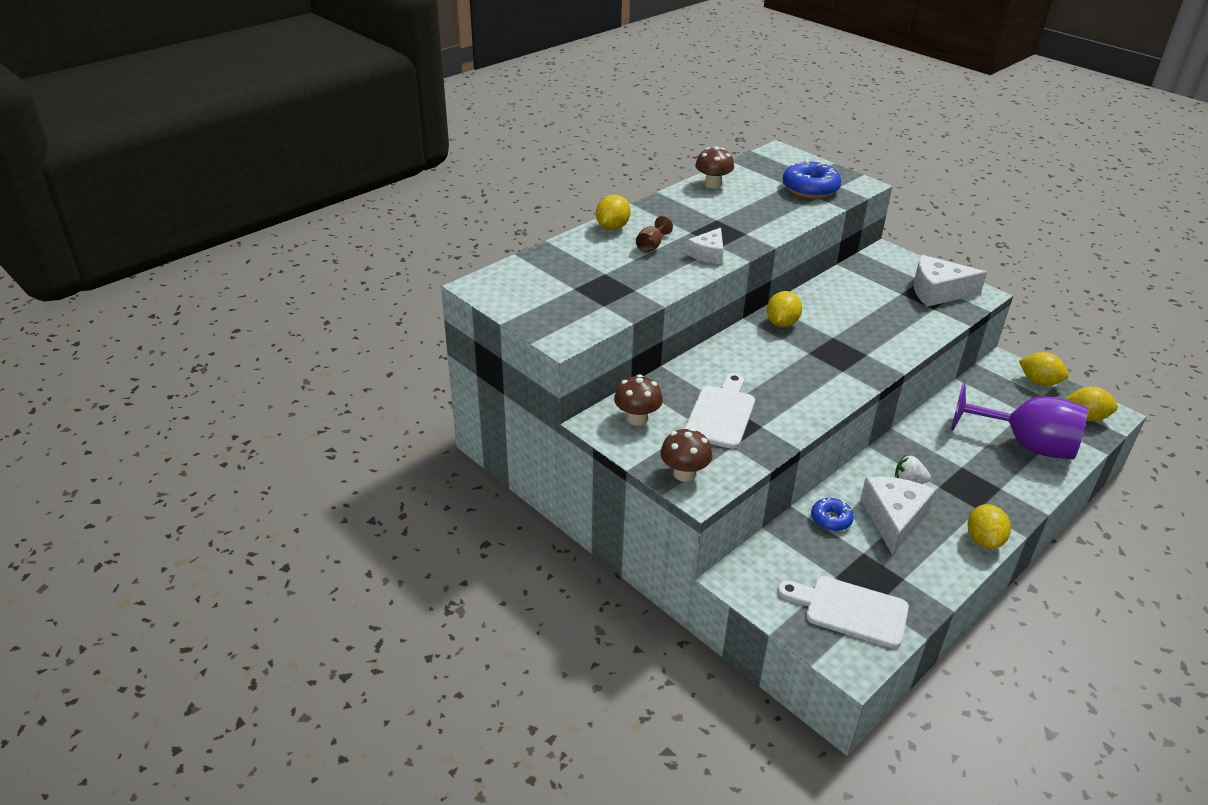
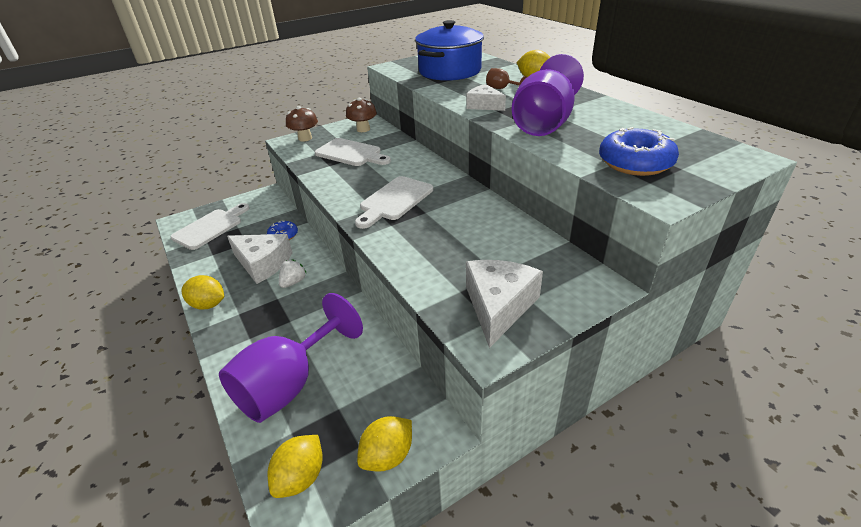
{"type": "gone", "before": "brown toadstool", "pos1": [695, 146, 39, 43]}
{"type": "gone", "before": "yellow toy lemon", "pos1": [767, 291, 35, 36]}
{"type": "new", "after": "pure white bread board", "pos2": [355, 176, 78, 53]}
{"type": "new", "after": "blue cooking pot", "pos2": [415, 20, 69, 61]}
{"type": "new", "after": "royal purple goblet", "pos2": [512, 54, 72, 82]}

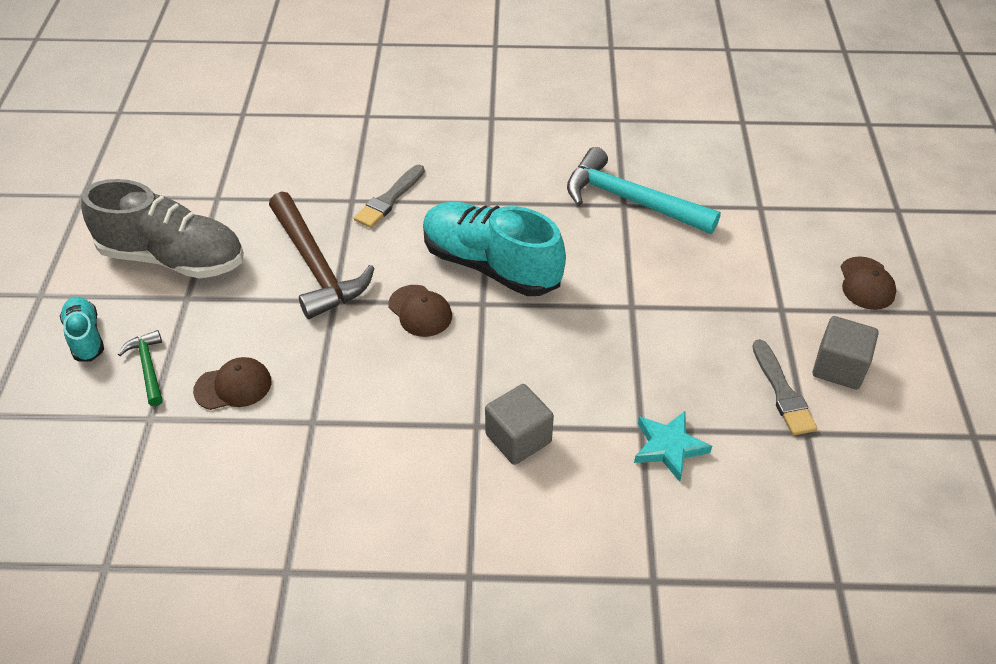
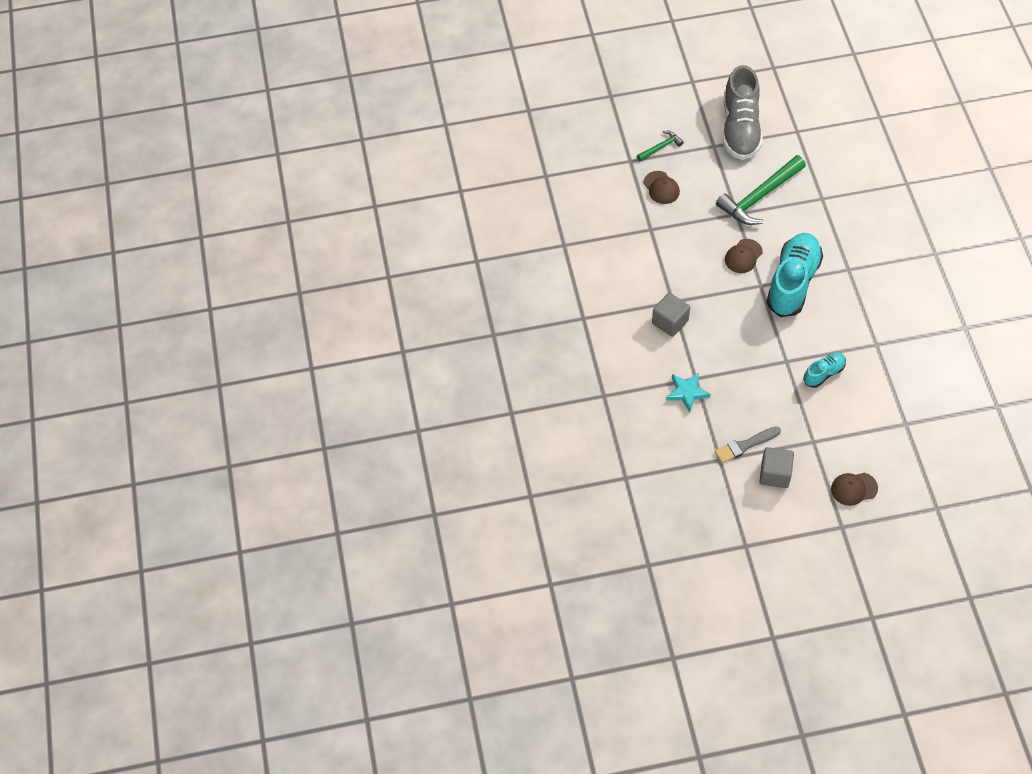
{"type": "gone", "before": "gray paintbrush", "pos1": [354, 165, 71, 63]}
{"type": "gone", "before": "turquoise hammer", "pos1": [567, 147, 154, 87]}
{"type": "shifted", "before": "turquoise sneaker", "pos1": [60, 297, 44, 65], "pos2": [803, 353, 43, 35]}
{"type": "repainted", "before": "brown hammer", "after": "green hammer", "pos1": [269, 192, 105, 127], "pos2": [716, 155, 90, 70]}

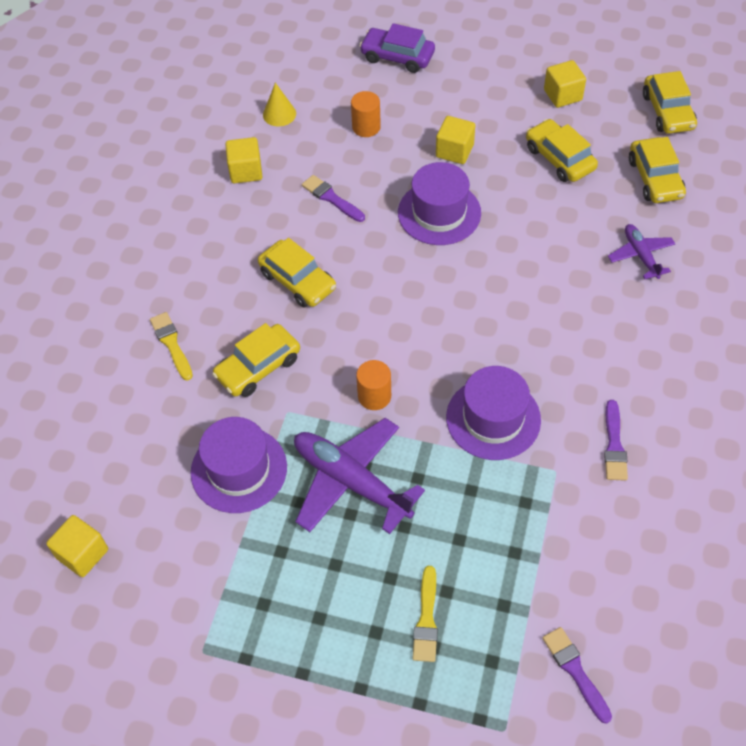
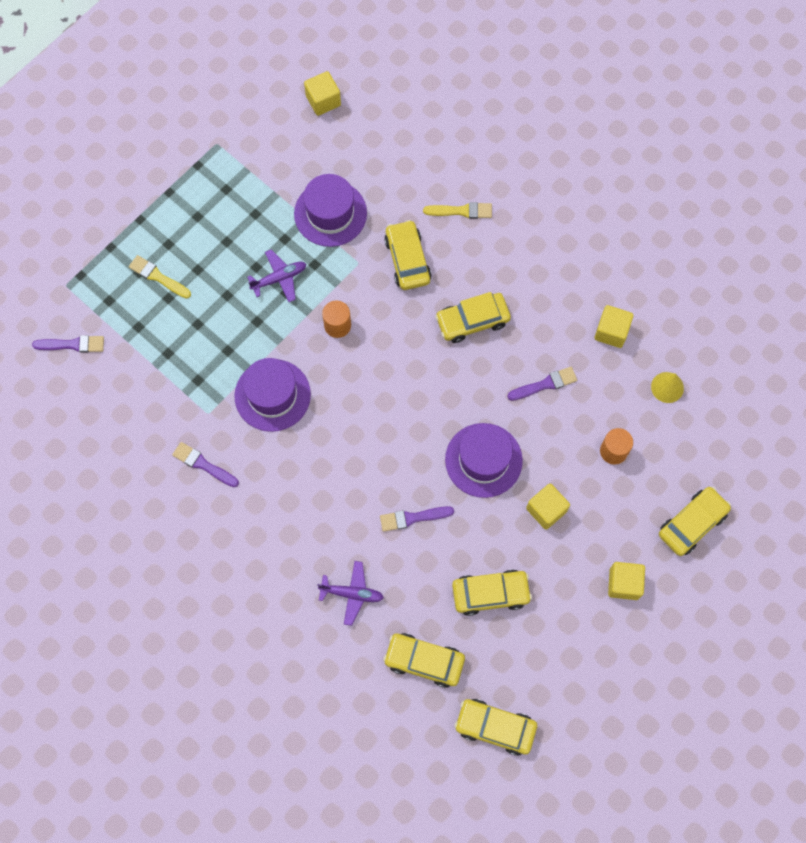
{"type": "new", "after": "royal purple paintbrush", "pos2": [380, 506, 74, 26]}
{"type": "shifted", "before": "yellow block", "pos1": [544, 60, 42, 48], "pos2": [608, 562, 37, 38]}
{"type": "repainted", "before": "royal purple automobile", "after": "yellow automobile", "pos1": [359, 23, 76, 50], "pos2": [659, 487, 72, 69]}
{"type": "scaled", "before": "royal purple plane", "pos1": [294, 418, 131, 116], "pos2": [247, 249, 59, 53], "scale": 0.55}

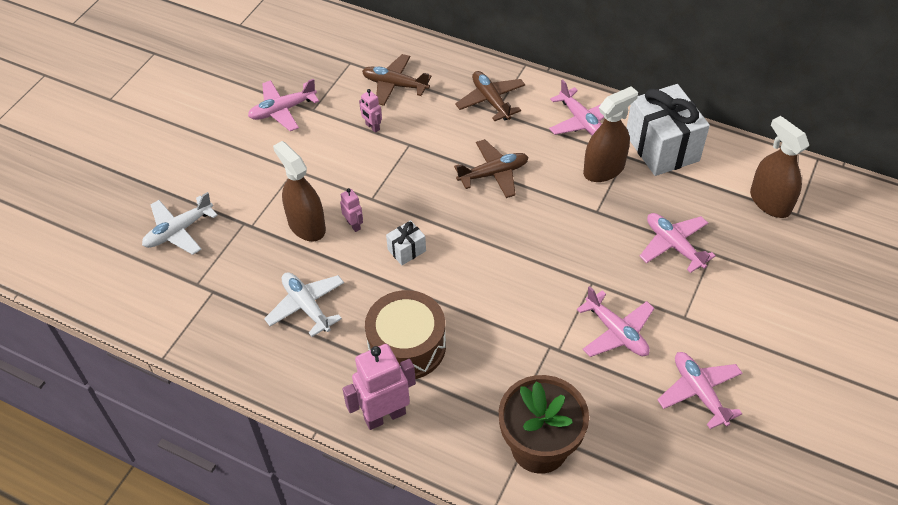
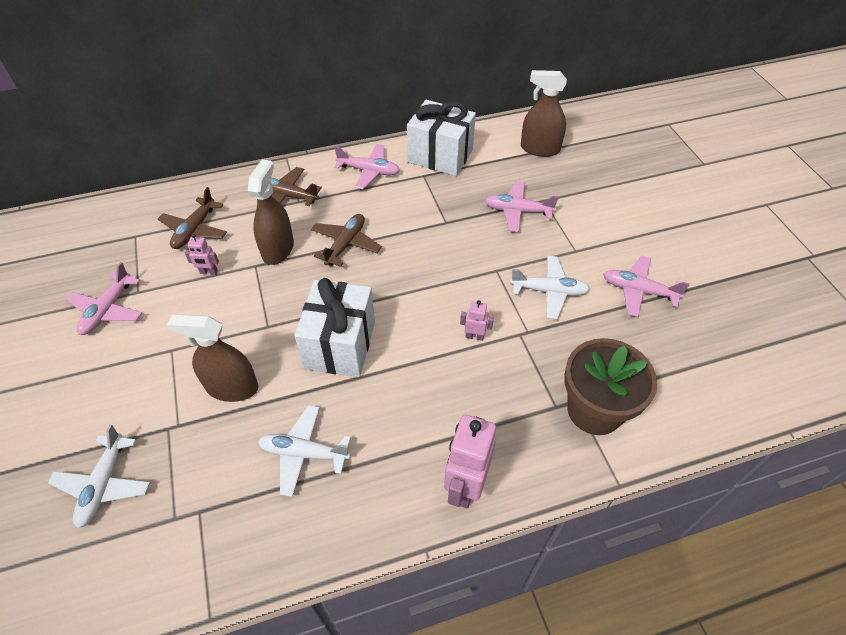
{"type": "gone", "before": "brown snare drum", "pos1": [365, 290, 81, 89]}
{"type": "shifted", "before": "rose-pink toy robot", "pos1": [340, 188, 23, 44], "pos2": [460, 300, 34, 41]}
{"type": "shifted", "before": "brown spray cleaner", "pos1": [583, 86, 55, 96], "pos2": [248, 160, 46, 105]}
{"type": "repainted", "before": "rose-pink plane", "after": "pure white plane", "pos1": [577, 286, 78, 71], "pos2": [510, 256, 80, 63]}
{"type": "rotated", "before": "brown plane", "pos1": [362, 54, 69, 52], "pos2": [158, 187, 69, 62], "turn": -45}
{"type": "scaled", "before": "pure white gift", "pos1": [386, 220, 40, 45], "pos2": [294, 278, 81, 99], "scale": 2.21}

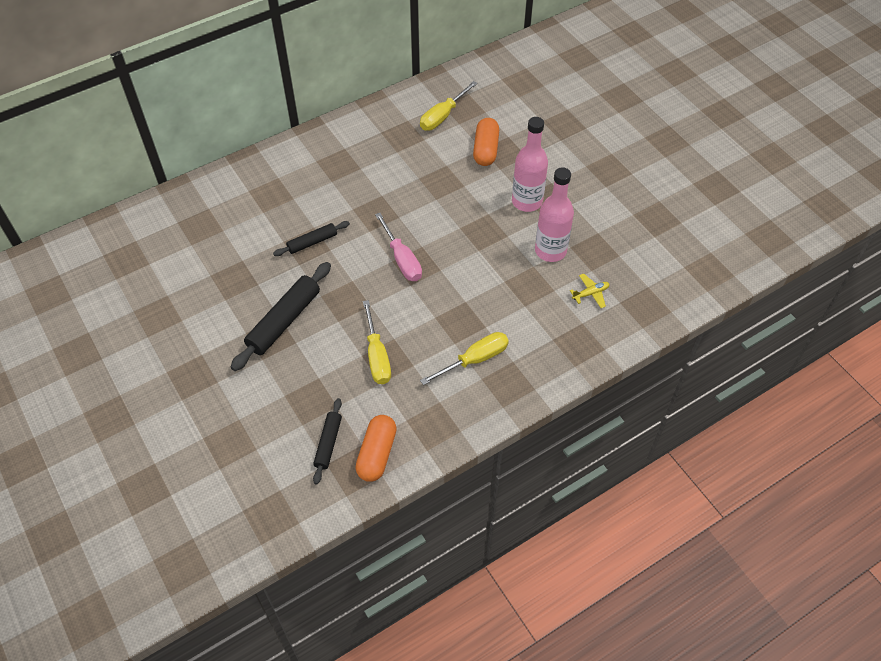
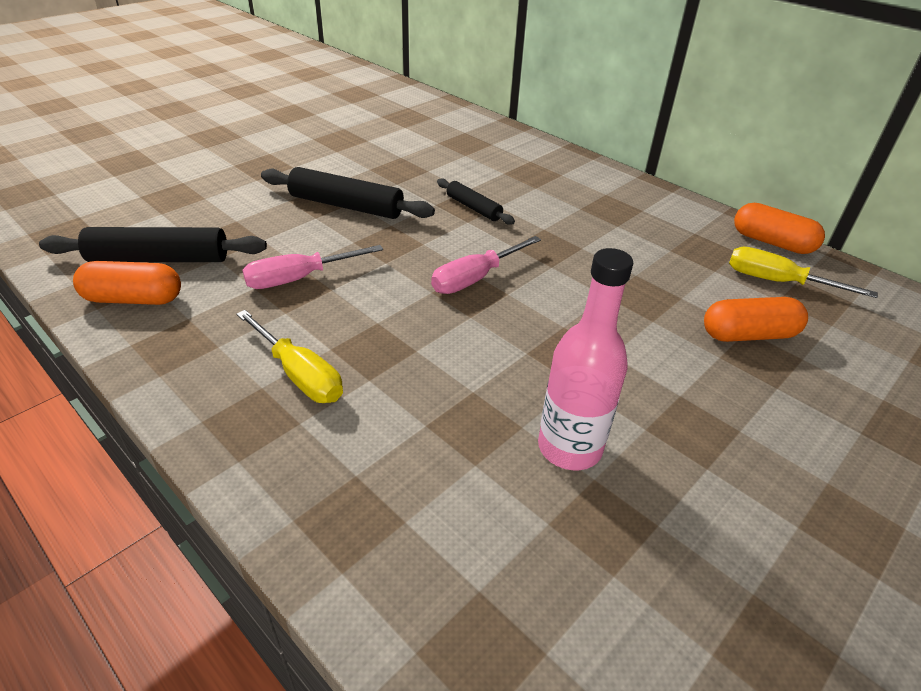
{"type": "gone", "before": "rose-pink drink bottle", "pos1": [512, 117, 36, 95]}
{"type": "gone", "before": "yellow plane", "pos1": [570, 274, 39, 34]}
{"type": "new", "after": "orange capsule", "pos2": [734, 203, 91, 51]}
{"type": "repainted", "before": "yellow screwdriver", "after": "rose-pink screwdriver", "pos1": [363, 300, 28, 84], "pos2": [242, 245, 141, 44]}
{"type": "scaled", "before": "black pastry roller", "pos1": [313, 398, 29, 86], "pos2": [39, 227, 228, 35], "scale": 1.73}

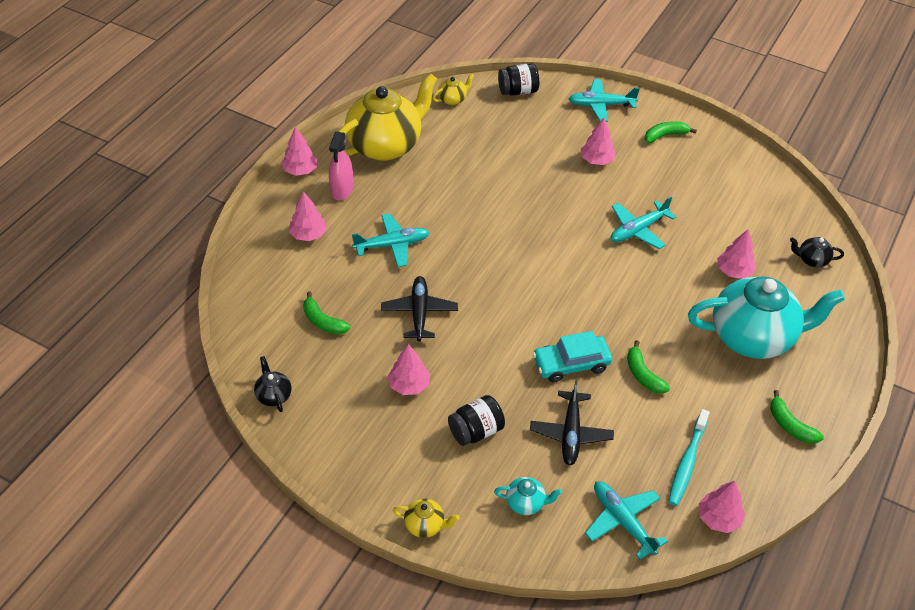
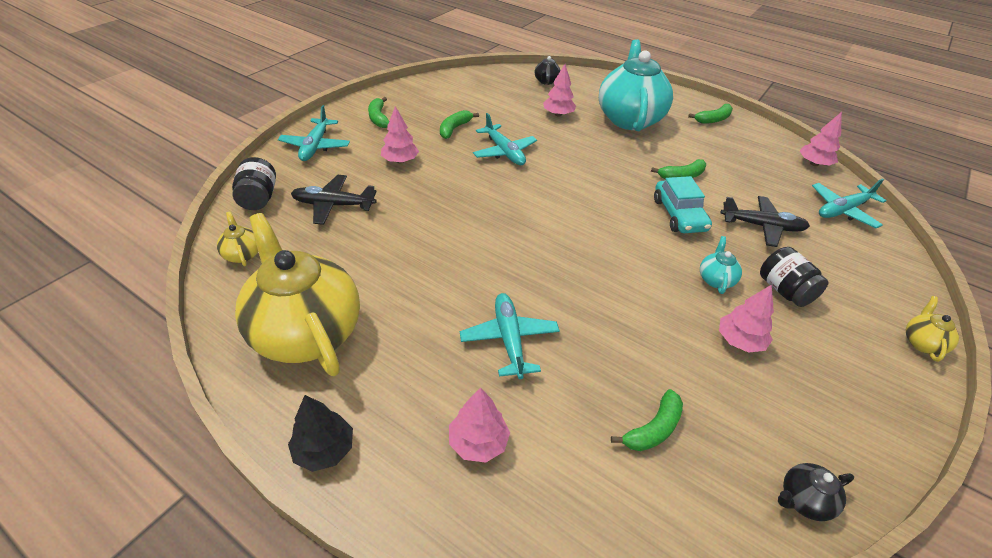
{"type": "gone", "before": "rose-pink spray cleaner", "pos1": [329, 132, 24, 68]}
{"type": "gone", "before": "turquoise toothbrush", "pos1": [668, 409, 42, 97]}
{"type": "new", "after": "green toy banana", "pos2": [440, 110, 39, 29]}
{"type": "shifted", "before": "black plane", "pos1": [381, 276, 77, 66], "pos2": [291, 175, 86, 50]}
{"type": "shifted", "before": "turquoise tea pot", "pos1": [494, 477, 68, 38], "pos2": [700, 236, 42, 58]}
{"type": "repainted", "before": "rose-pink tree", "after": "black tree", "pos1": [281, 127, 36, 49], "pos2": [288, 395, 65, 77]}

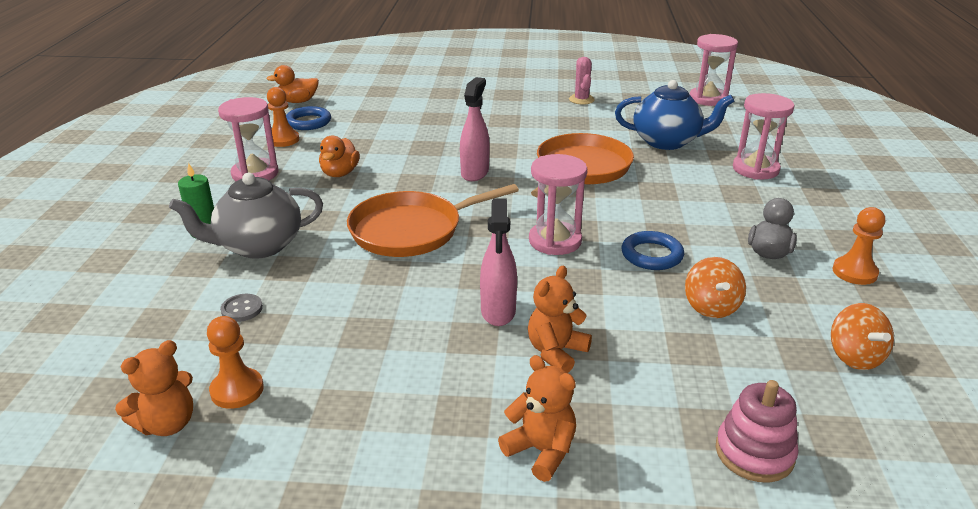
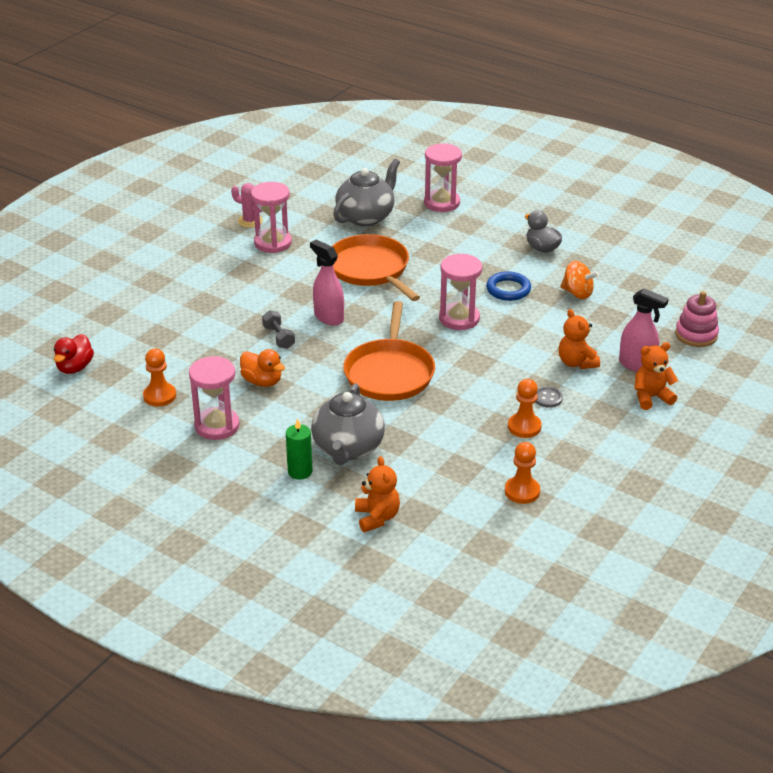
{"type": "gone", "before": "blue hoop", "pos1": [286, 106, 45, 24]}
{"type": "gone", "before": "orange toy top", "pos1": [831, 303, 63, 67]}
{"type": "new", "after": "gray hand weight", "pos2": [262, 310, 33, 39]}
{"type": "shifted", "before": "orange teddy", "pos1": [115, 340, 78, 96], "pos2": [355, 456, 45, 76]}
{"type": "shifted", "before": "gray button", "pos1": [220, 294, 43, 28], "pos2": [536, 387, 27, 21]}
{"type": "shifted", "before": "rose-pink spray cleaner", "pos1": [480, 198, 37, 128], "pos2": [619, 288, 50, 84]}
{"type": "shifted", "before": "rose-pink sand timer", "pos1": [690, 34, 48, 72], "pos2": [251, 182, 41, 71]}
{"type": "shifted", "before": "orange pawn", "pos1": [832, 207, 53, 78], "pos2": [508, 379, 34, 59]}
{"type": "repainted", "before": "orange rubber duck", "after": "red rubber duck", "pos1": [266, 65, 53, 38], "pos2": [54, 334, 40, 40]}
{"type": "repainted", "before": "blue tea pot", "after": "gray tea pot", "pos1": [615, 80, 119, 70], "pos2": [333, 159, 67, 67]}

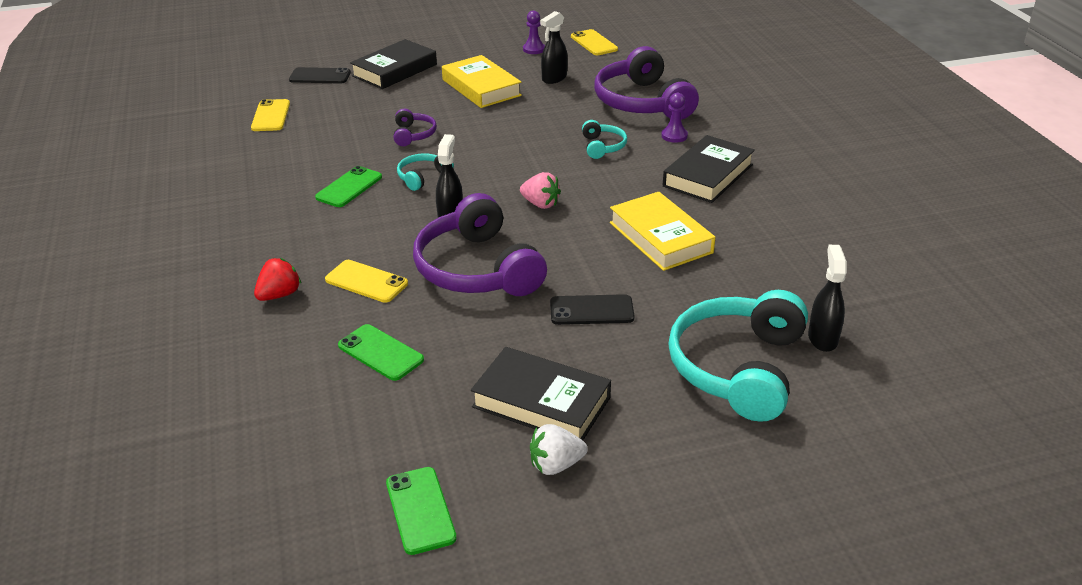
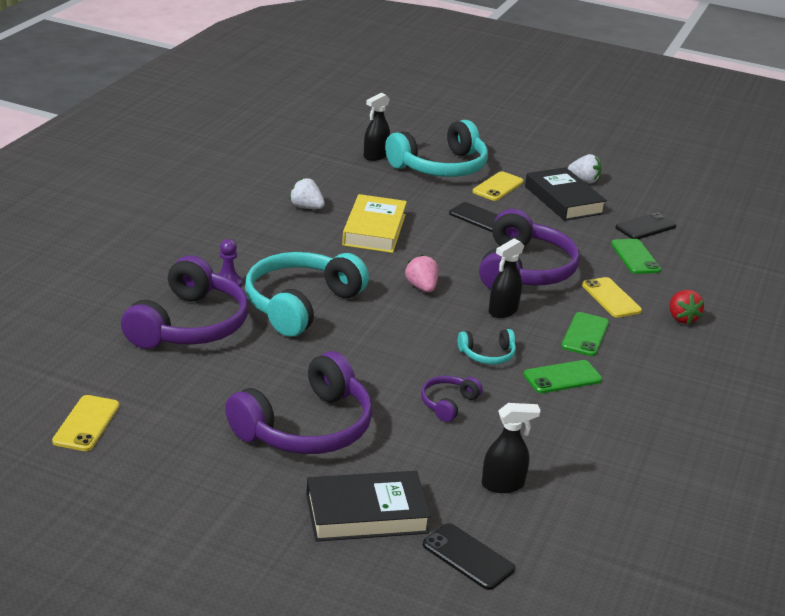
{"type": "gone", "before": "royal purple pawn", "pos1": [523, 11, 22, 43]}
{"type": "gone", "before": "black hardback", "pos1": [663, 135, 92, 68]}
{"type": "new", "after": "pure white berry", "pos2": [289, 178, 36, 31]}
{"type": "new", "after": "black smartphone", "pos2": [615, 212, 61, 27]}
{"type": "shifted", "before": "yellow smartphone", "pos1": [251, 99, 39, 32], "pos2": [473, 171, 51, 30]}
{"type": "shifted", "before": "green smartphone", "pos1": [386, 467, 71, 88], "pos2": [561, 312, 48, 44]}
{"type": "shifted", "before": "black spray cleaner", "pos1": [540, 11, 28, 73], "pos2": [482, 403, 59, 90]}
{"type": "swapped", "before": "yellow hardback", "after": "royal purple headphones", "pos1": [442, 55, 80, 53], "pos2": [225, 351, 148, 103]}
{"type": "rotated", "before": "red berry", "pos1": [254, 258, 47, 43], "pos2": [670, 290, 34, 35], "turn": -90}
{"type": "scaled", "before": "turquoise headphones", "pos1": [582, 120, 45, 39], "pos2": [245, 252, 124, 85], "scale": 2.17}

